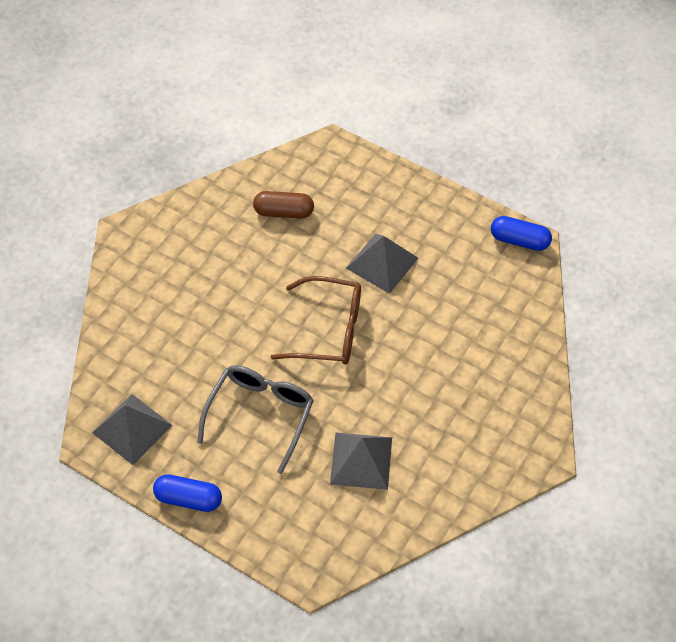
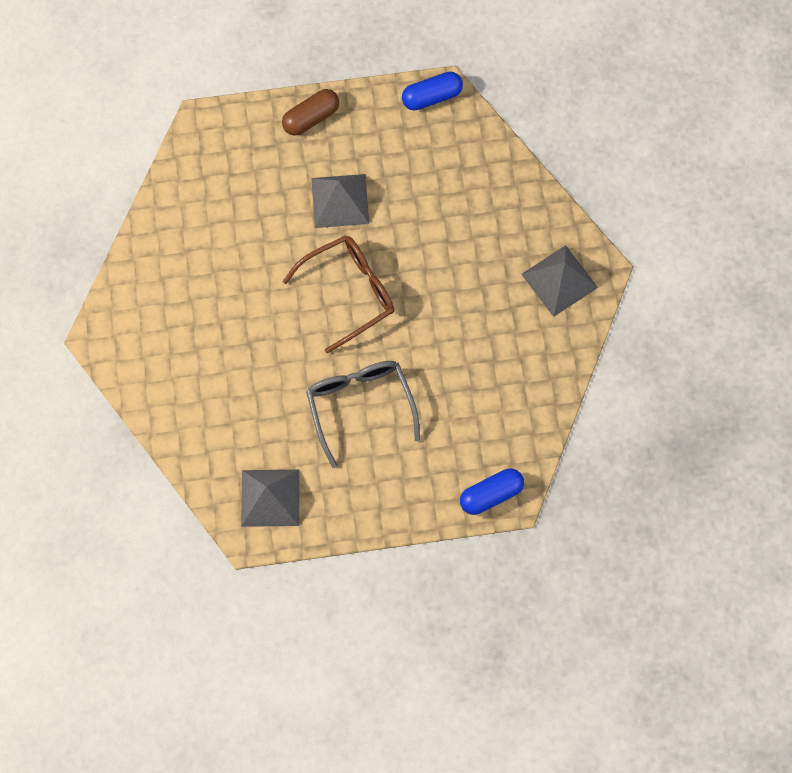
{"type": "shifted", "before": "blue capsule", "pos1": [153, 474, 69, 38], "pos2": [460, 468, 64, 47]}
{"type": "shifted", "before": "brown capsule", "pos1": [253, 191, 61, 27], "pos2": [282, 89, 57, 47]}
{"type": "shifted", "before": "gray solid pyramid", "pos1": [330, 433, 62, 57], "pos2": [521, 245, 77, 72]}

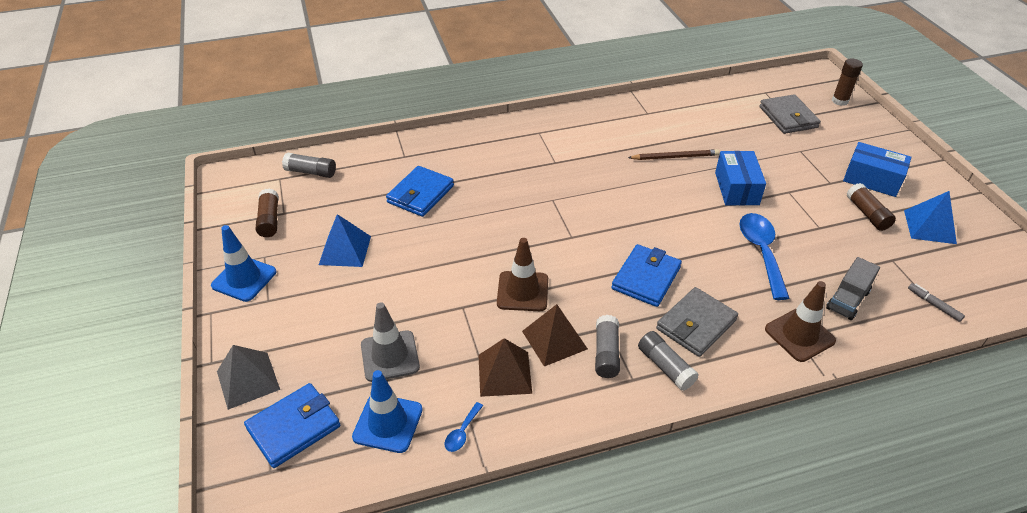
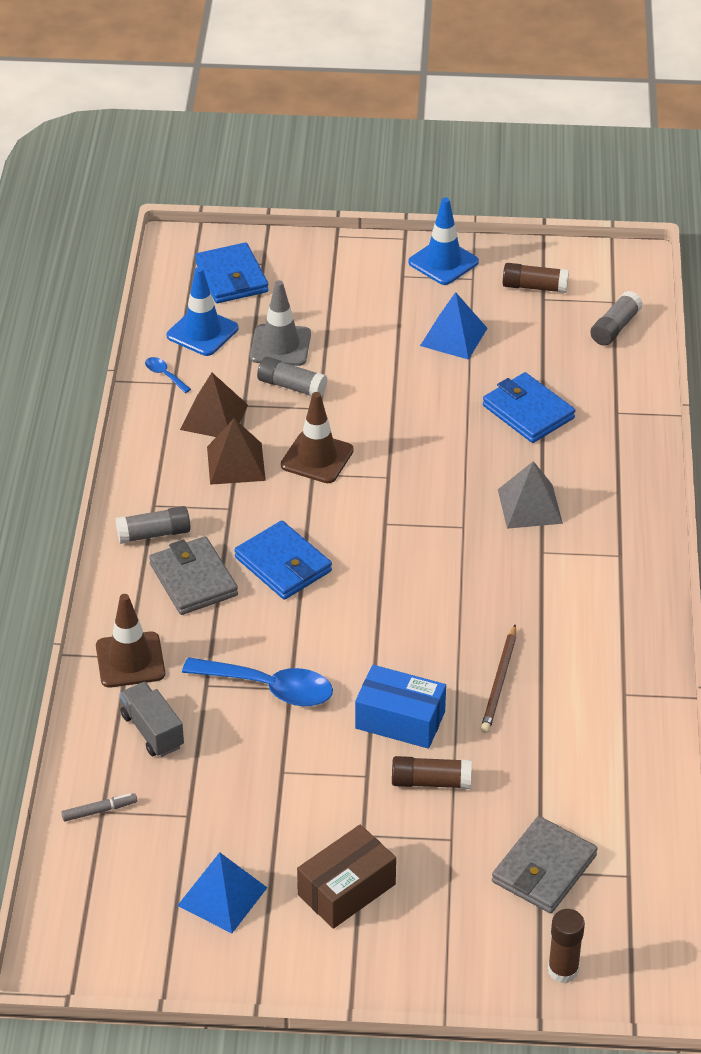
{"type": "shifted", "before": "gray solid pyramid", "pos1": [217, 345, 63, 65], "pos2": [498, 461, 65, 68]}
{"type": "shifted", "before": "gray glue", "pos1": [595, 315, 25, 63], "pos2": [257, 357, 70, 40]}
{"type": "shifted", "before": "brown glue", "pos1": [846, 183, 50, 48], "pos2": [392, 756, 80, 33]}
{"type": "repainted", "before": "blue parcel", "after": "brown parcel", "pos1": [843, 142, 69, 55], "pos2": [297, 825, 99, 104]}
{"type": "rotated", "before": "gray wallet", "pos1": [759, 94, 62, 40], "pos2": [492, 816, 105, 97], "turn": -60}

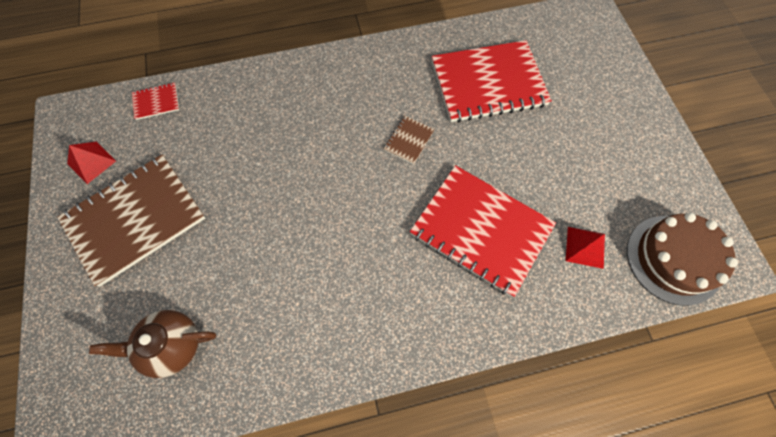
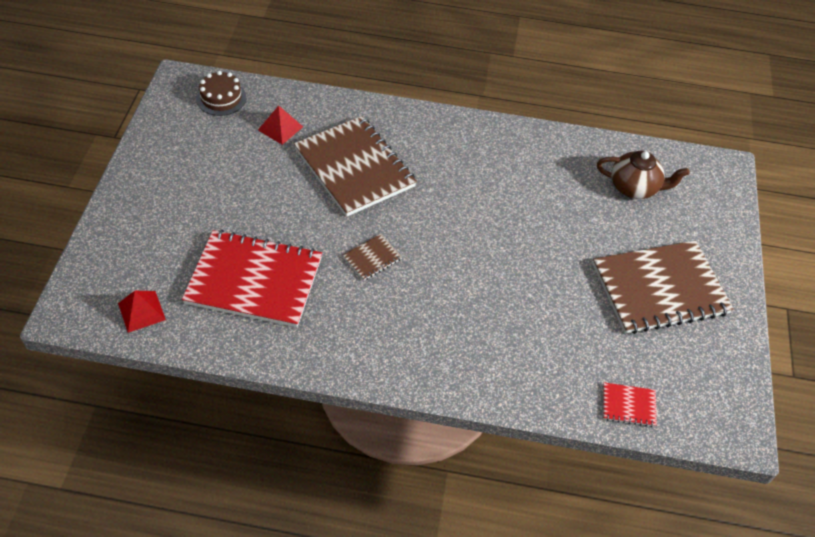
{"type": "shifted", "before": "red solid pyramid", "pos1": [67, 142, 49, 42], "pos2": [118, 291, 48, 42]}
{"type": "repainted", "before": "red notebook", "after": "brown notebook", "pos1": [410, 165, 146, 132], "pos2": [294, 116, 123, 101]}
{"type": "scaled", "before": "brown layer cake", "pos1": [627, 213, 111, 93], "pos2": [196, 71, 51, 45], "scale": 0.63}

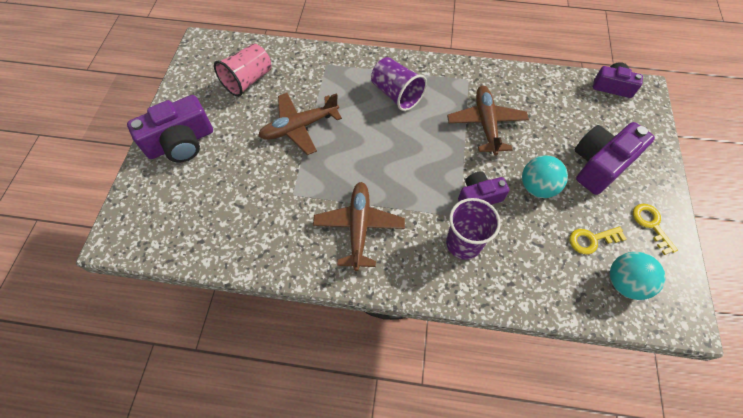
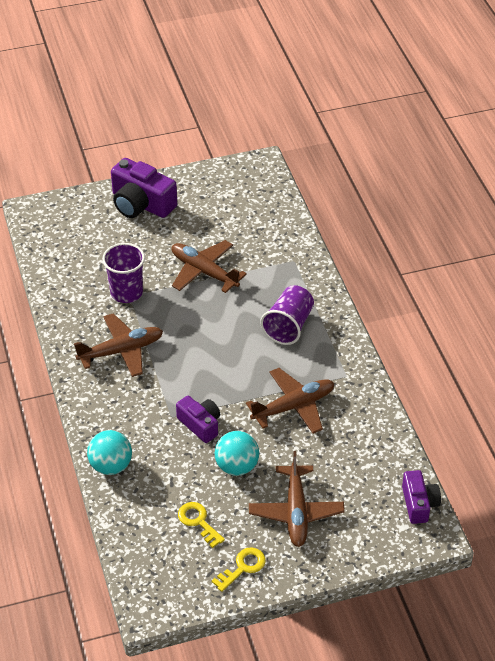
{"type": "gone", "before": "rose-pink beaker", "pos1": [214, 44, 57, 53]}
{"type": "shifted", "before": "royal purple beaker", "pos1": [446, 198, 55, 62], "pos2": [102, 243, 43, 60]}
{"type": "shifted", "before": "turquoise sphere", "pos1": [610, 252, 56, 48], "pos2": [87, 430, 45, 45]}
{"type": "swapped", "before": "royal purple compact camera", "after": "brown plane", "pos1": [575, 122, 80, 73], "pos2": [249, 451, 96, 96]}

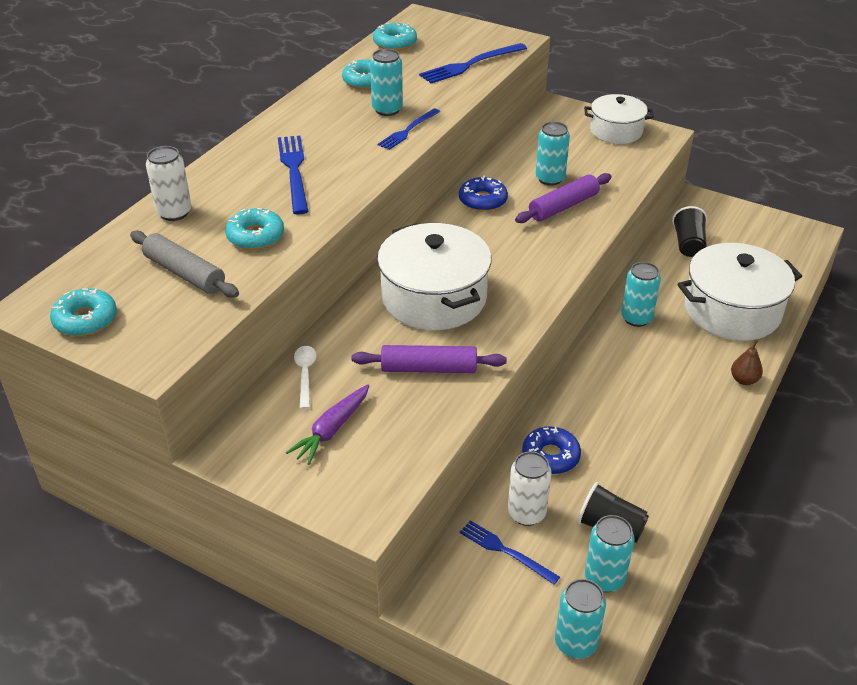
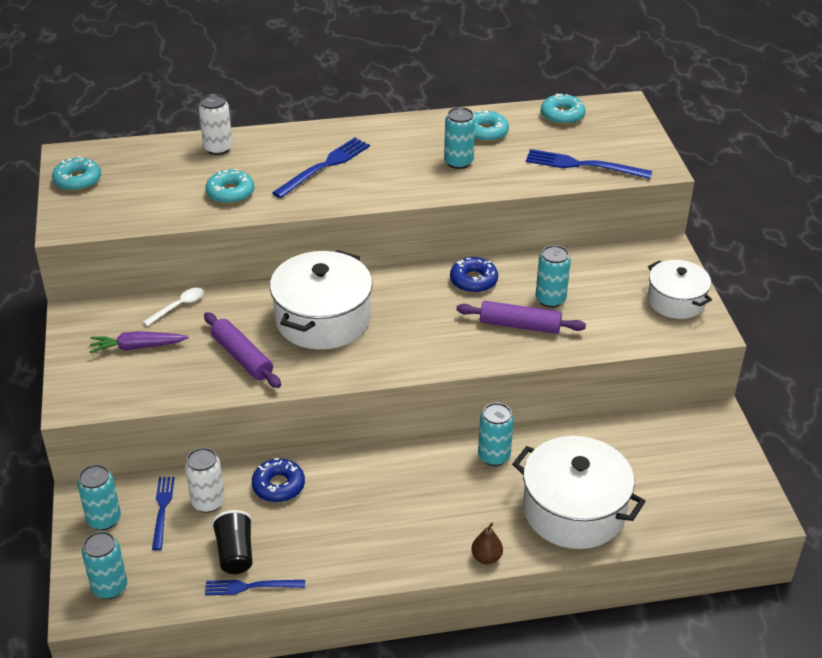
{"type": "gone", "before": "gray pastry roller", "pos1": [130, 231, 109, 67]}
{"type": "gone", "before": "black beaker", "pos1": [672, 206, 35, 51]}
{"type": "shifted", "before": "blue table fork", "pos1": [378, 109, 62, 41], "pos2": [205, 580, 100, 16]}
{"type": "shifted", "before": "turquoise soda can", "pos1": [585, 515, 50, 77], "pos2": [77, 465, 44, 65]}

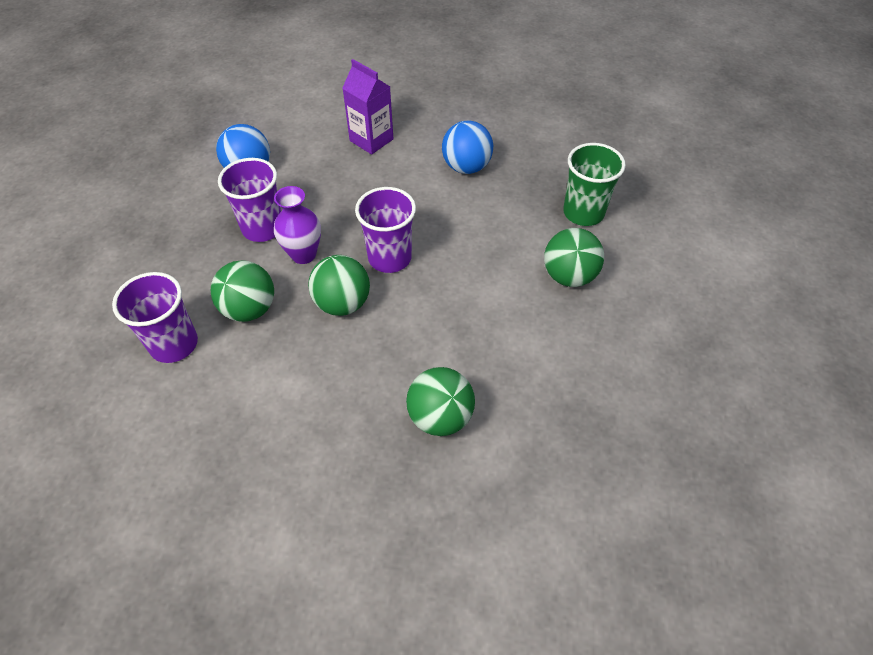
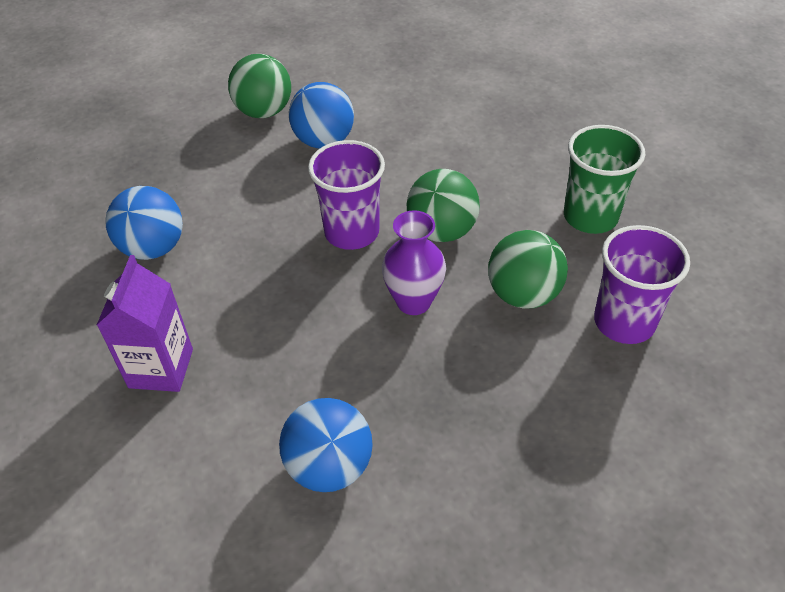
{"type": "gone", "before": "royal purple beaker", "pos1": [218, 158, 63, 84]}
{"type": "gone", "before": "green sphere", "pos1": [406, 367, 69, 69]}
{"type": "new", "after": "blue sphere", "pos2": [289, 82, 65, 67]}
{"type": "shifted", "before": "green beaker", "pos1": [563, 143, 63, 83], "pos2": [564, 125, 81, 109]}

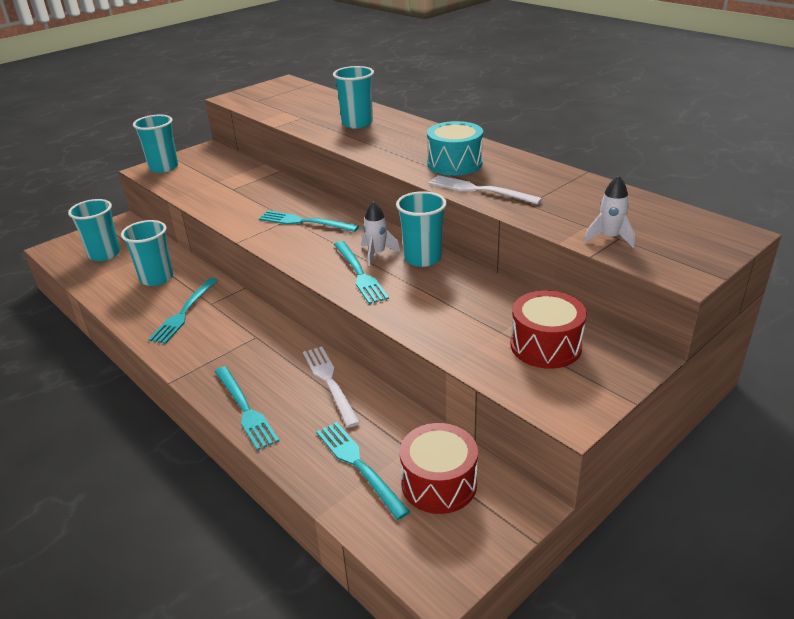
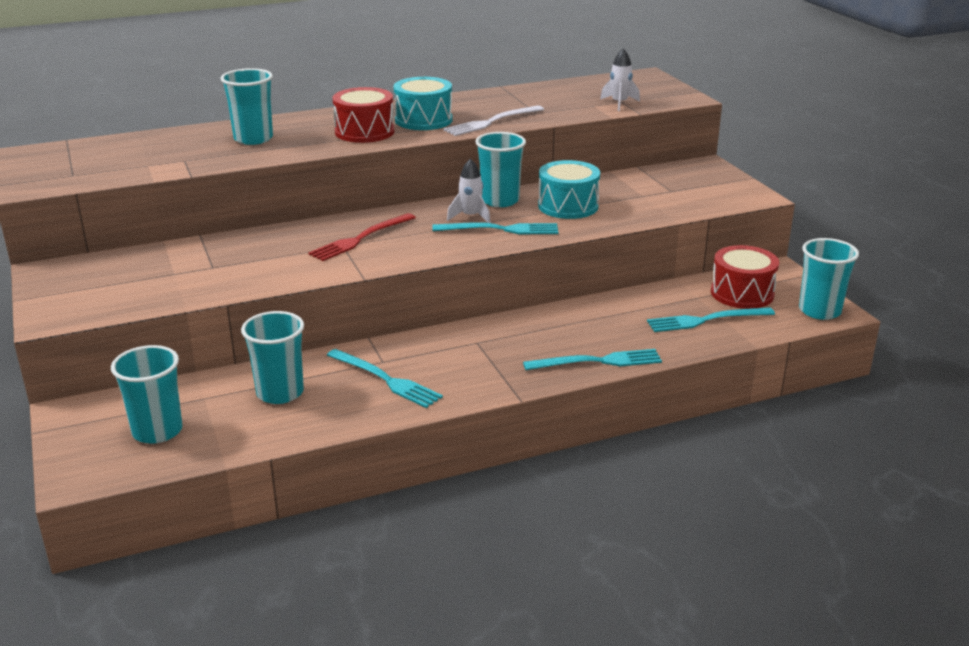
{"type": "gone", "before": "pure white table fork", "pos1": [303, 347, 57, 81]}
{"type": "new", "after": "turquoise snare drum", "pos2": [538, 160, 62, 59]}
{"type": "shifted", "before": "turquoise beaker", "pos1": [133, 115, 45, 58], "pos2": [799, 238, 60, 82]}
{"type": "shifted", "before": "red snare drum", "pos1": [511, 290, 76, 79], "pos2": [333, 87, 61, 56]}
{"type": "repainted", "before": "turquoise table fork", "after": "red table fork", "pos1": [259, 211, 100, 21], "pos2": [308, 213, 108, 48]}

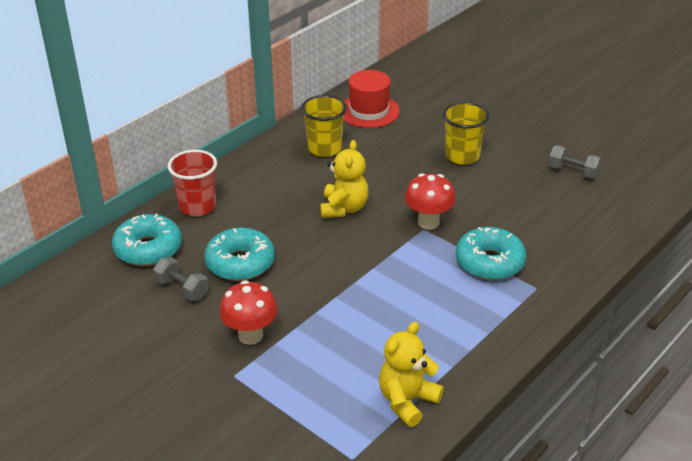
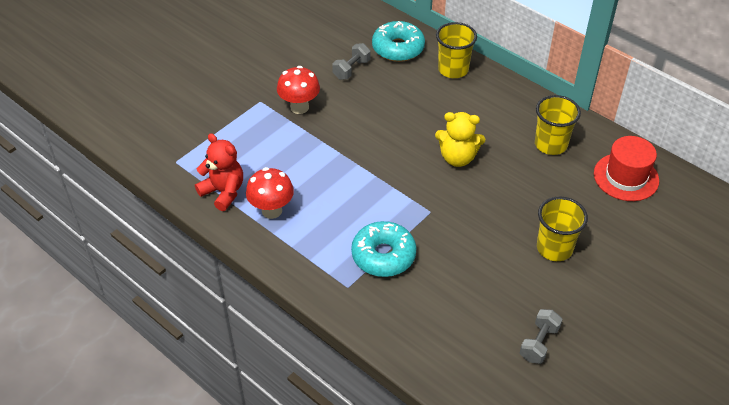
{"type": "gone", "before": "turquoise donut", "pos1": [204, 228, 71, 53]}
{"type": "shifted", "before": "red toadstool", "pos1": [405, 173, 51, 57], "pos2": [246, 167, 48, 52]}
{"type": "repainted", "before": "red beaker", "after": "yellow beaker", "pos1": [168, 150, 49, 66], "pos2": [436, 22, 41, 56]}
{"type": "repainted", "before": "yellow teddy", "after": "red teddy", "pos1": [379, 322, 65, 105], "pos2": [195, 133, 48, 78]}

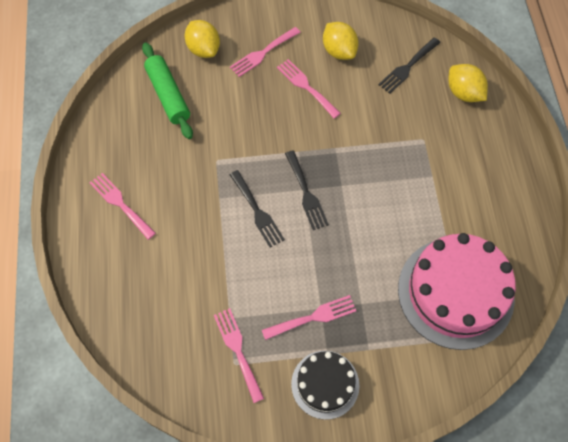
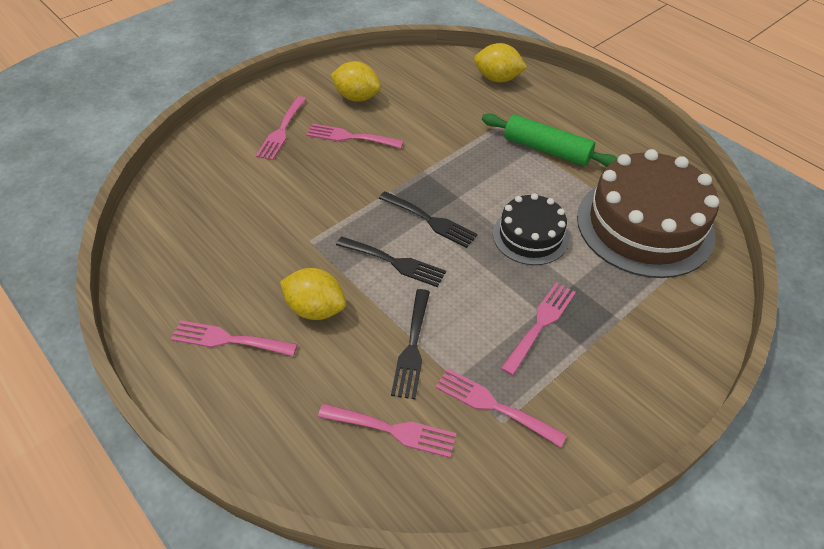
{"type": "new", "after": "rose-pink table fork", "pos2": [318, 404, 139, 54]}
{"type": "shifted", "before": "green pastry roller", "pos1": [142, 42, 51, 97], "pos2": [482, 113, 136, 54]}
{"type": "shifted", "before": "yellow toy lemon", "pos1": [185, 20, 35, 38], "pos2": [280, 268, 66, 52]}
{"type": "shifted", "before": "black layer cake", "pos1": [291, 351, 68, 69], "pos2": [493, 193, 76, 72]}
{"type": "shifted", "before": "black table fork", "pos1": [378, 37, 63, 57], "pos2": [391, 289, 39, 110]}
{"type": "repainted", "before": "rose-pink layer cake", "after": "brown layer cake", "pos1": [398, 233, 118, 117], "pos2": [577, 149, 142, 129]}

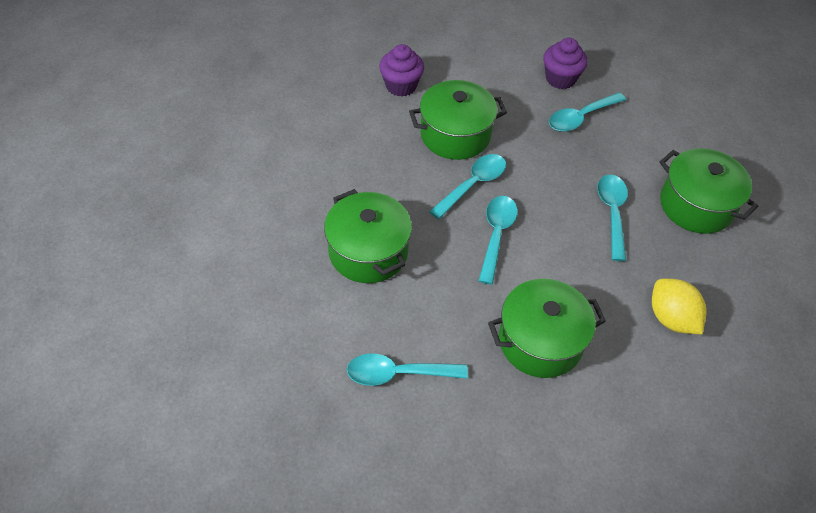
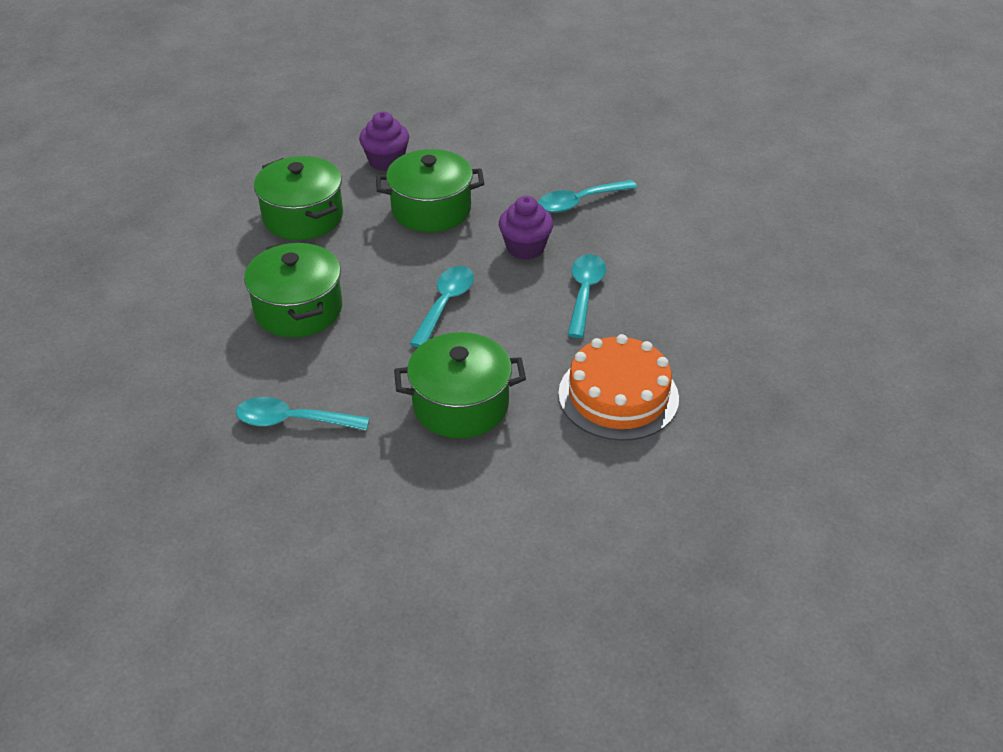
{"type": "gone", "before": "turquoise spoon", "pos1": [429, 154, 77, 65]}
{"type": "shifted", "before": "royal purple muffin", "pos1": [543, 38, 45, 51], "pos2": [499, 196, 54, 64]}
{"type": "shifted", "before": "green cooking pot", "pos1": [659, 148, 99, 86], "pos2": [254, 156, 89, 84]}
{"type": "swapped", "before": "yellow toy lemon", "after": "orange layer cake", "pos1": [652, 279, 55, 55], "pos2": [558, 334, 121, 107]}

